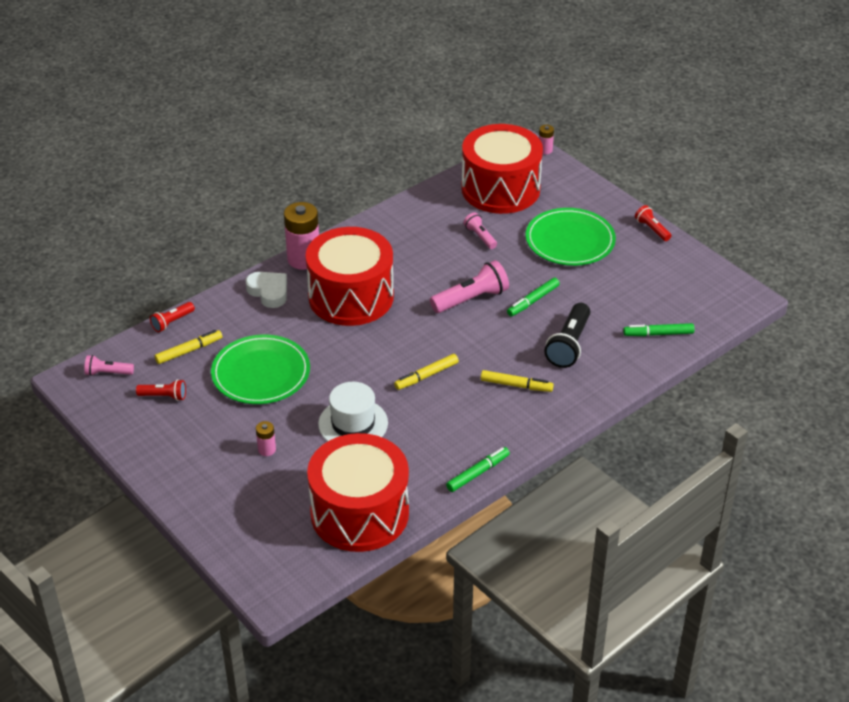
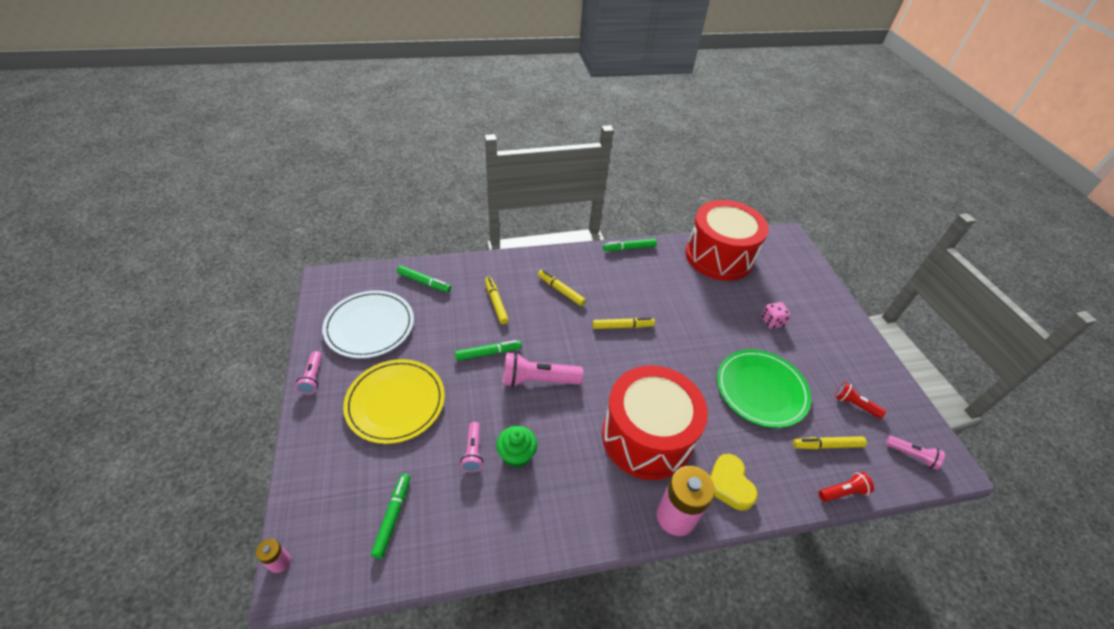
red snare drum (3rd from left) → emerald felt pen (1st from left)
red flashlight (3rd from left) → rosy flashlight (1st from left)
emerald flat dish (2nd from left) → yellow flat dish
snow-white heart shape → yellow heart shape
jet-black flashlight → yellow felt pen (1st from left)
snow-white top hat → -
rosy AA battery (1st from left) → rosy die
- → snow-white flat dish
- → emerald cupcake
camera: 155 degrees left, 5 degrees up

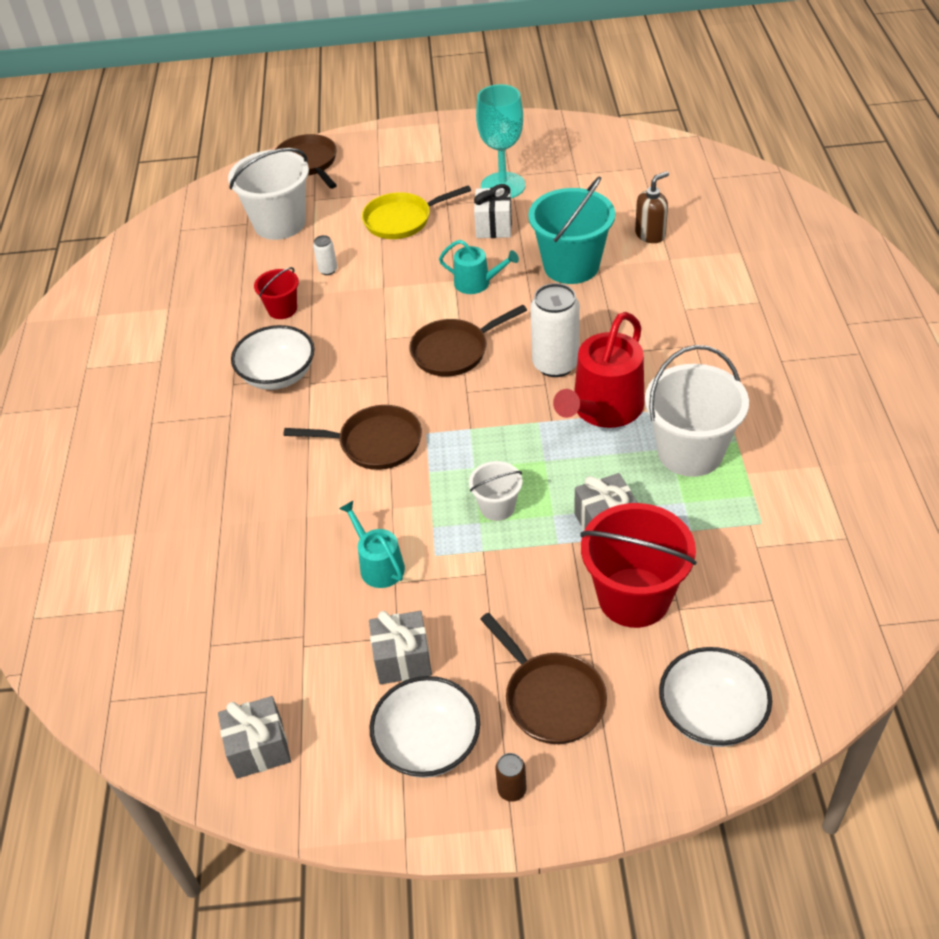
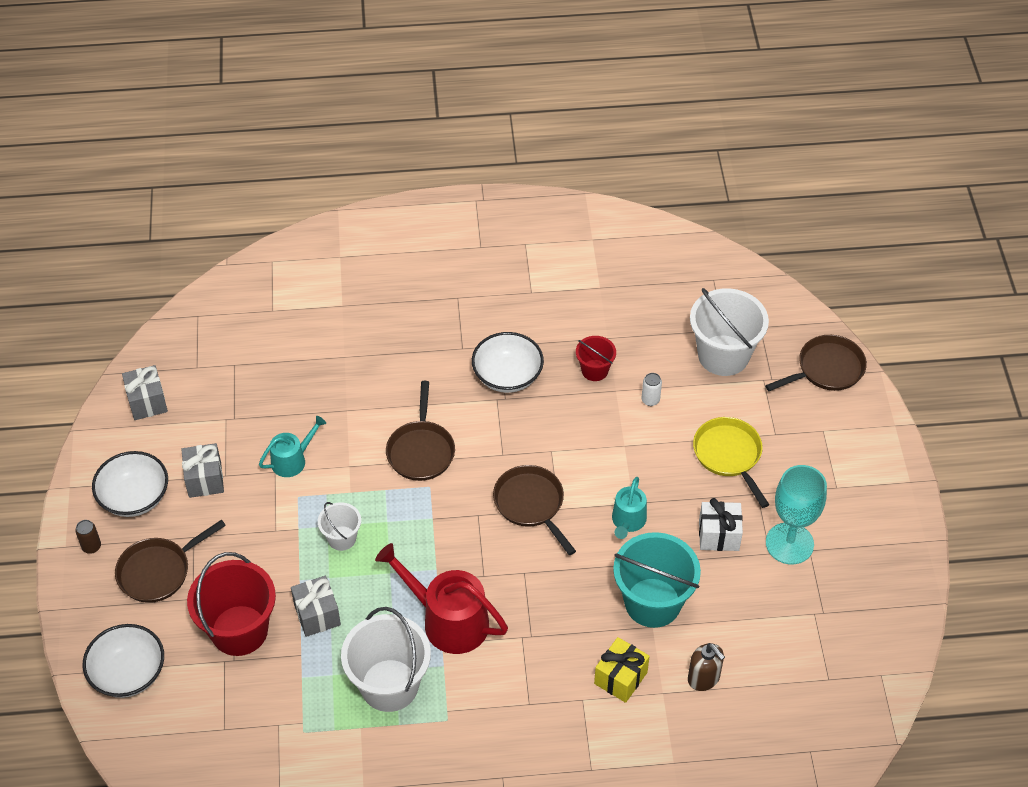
snow-white can (2nd from left) → -
- → yellow gift
camera: 85 degrees right, 5 degrees up

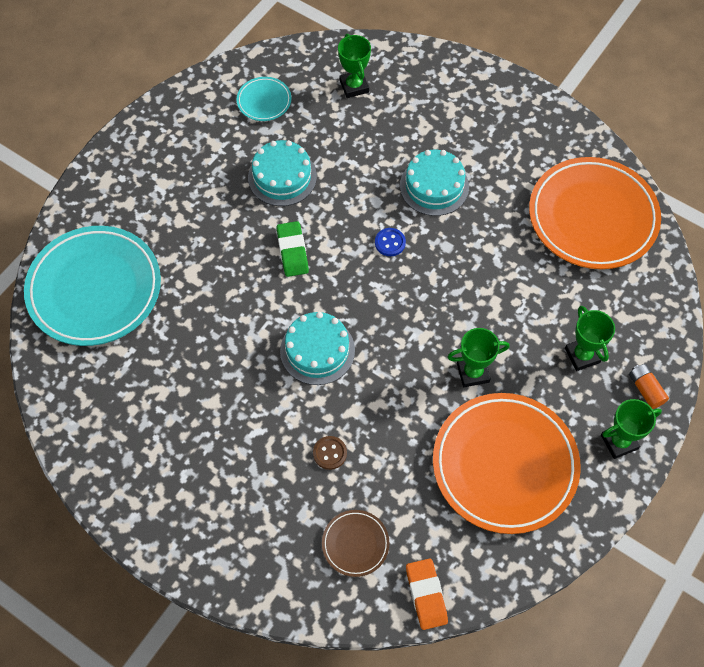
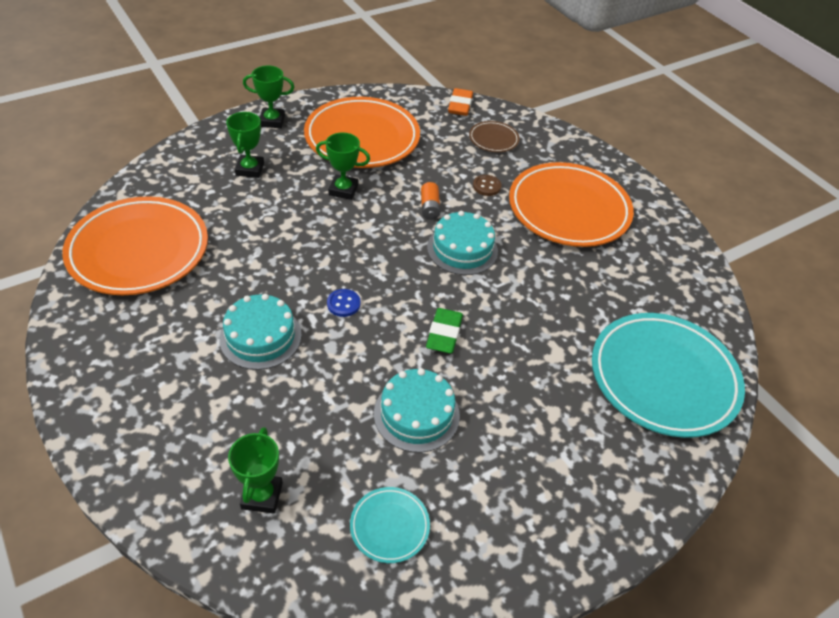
bright orange AA battery, moved
- → bright orange flat dish (3rd from left)
camera: 160 degrees left, 15 degrees down

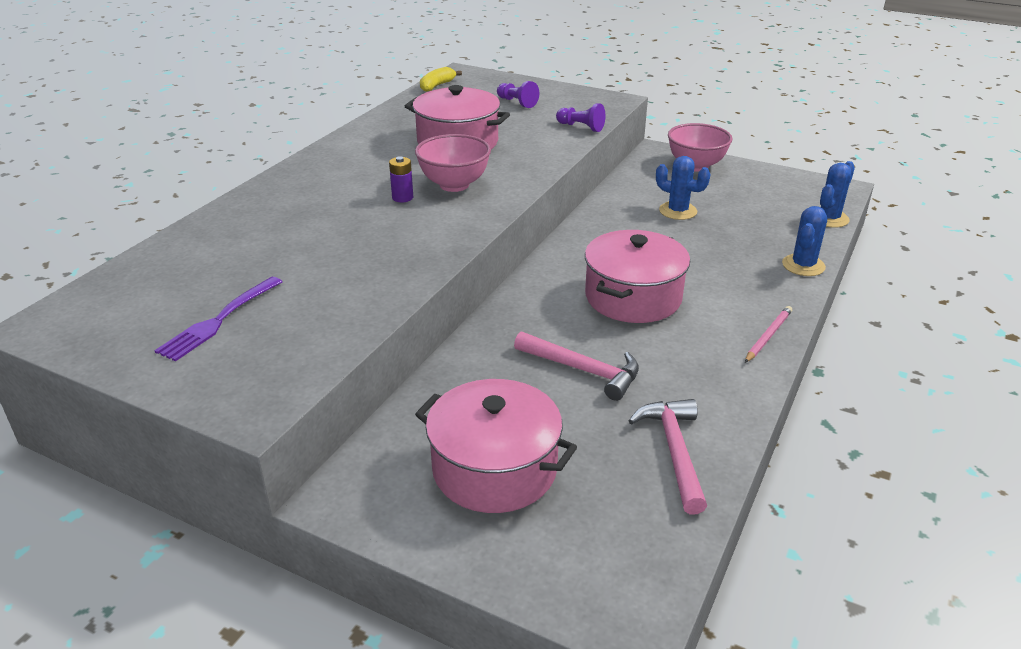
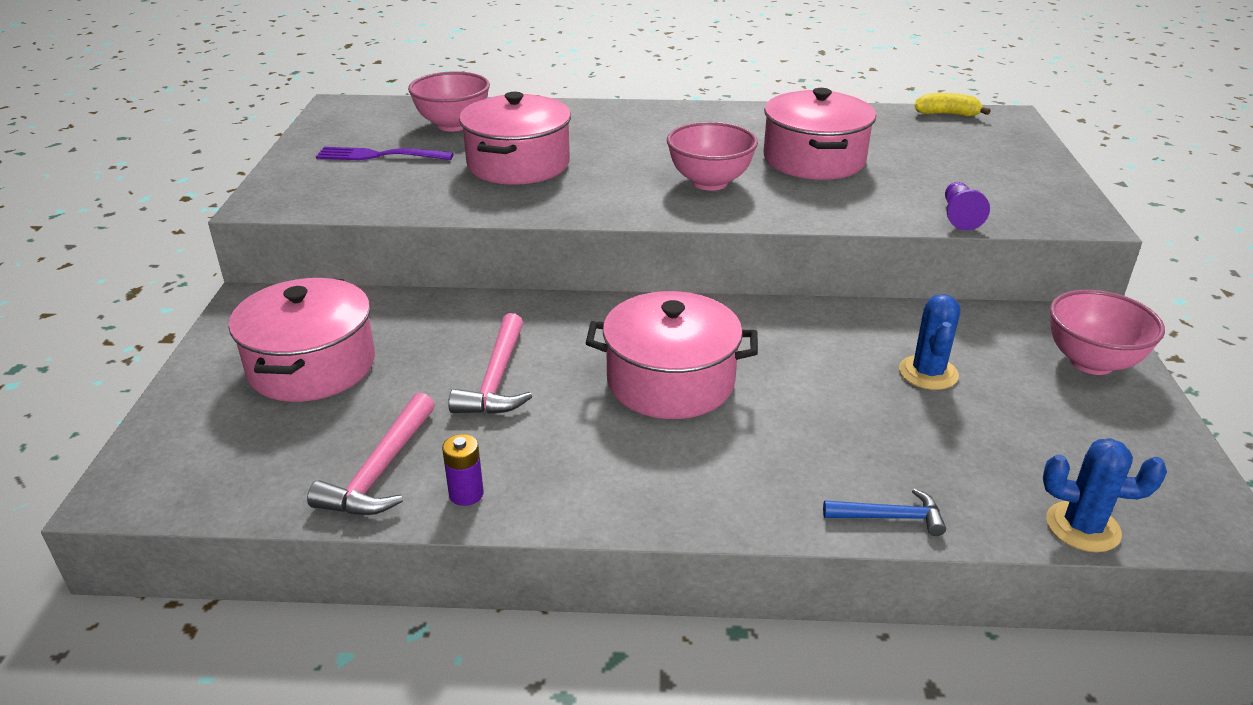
purple chess pawn (1st from left) → -
purple AA battery, moved
blue prickly plant (2nd from left) → blue hammer
rosy lead pencil → -
rosy hammer (2nd from left in the first image) → rosy hammer (1st from left), 135 degrees clockwise
- → rosy serving bowl (1st from left)
- → rosy cooking pot (2nd from left)
camera: 65 degrees right, 0 degrees up

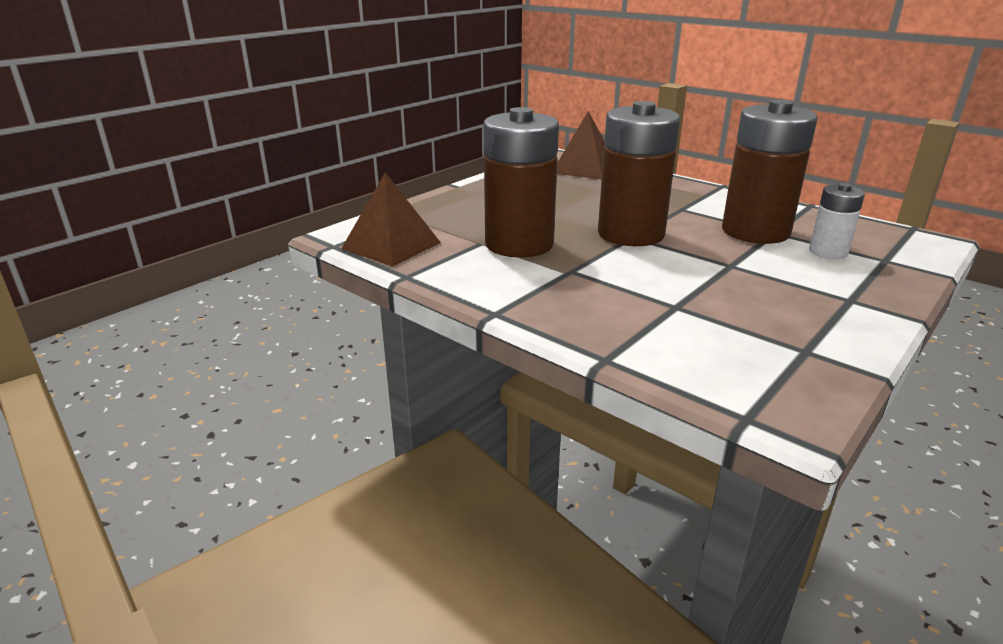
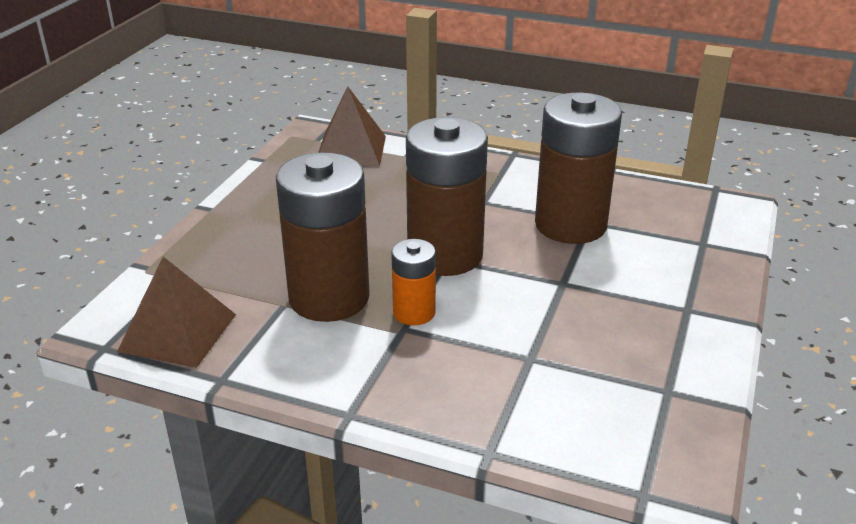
snow-white AA battery → -
- → bright orange AA battery
camera: 20 degrees left, 5 degrees up

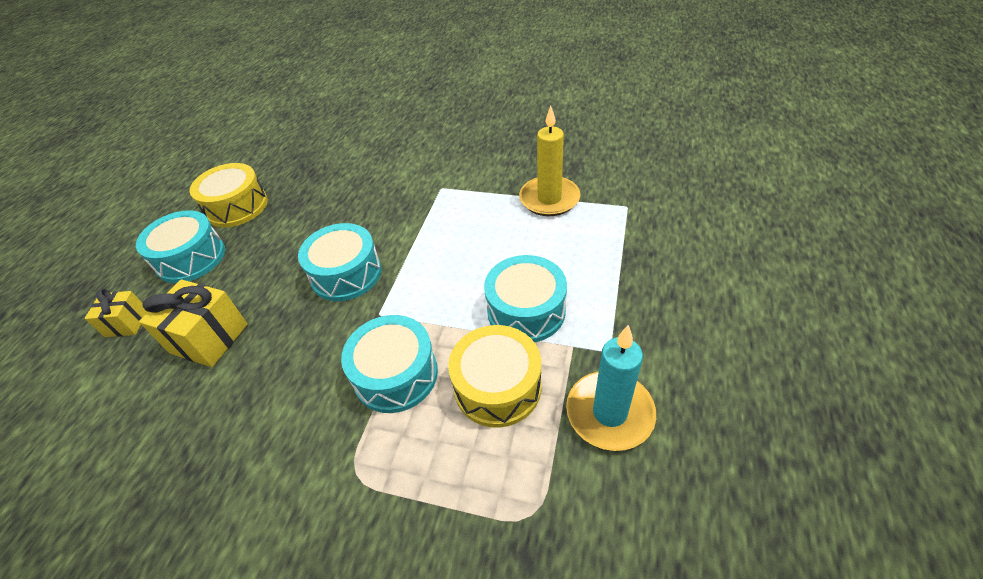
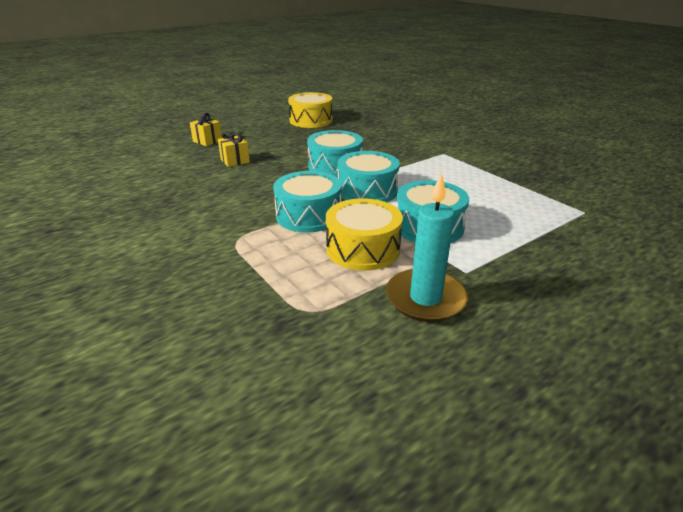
yellow pillar candle → -
turquoise snare drum (1st from left in the first image) → turquoise snare drum (3rd from left), moved
yellow gift (2nd from left), x0.61
camera: 35 degrees right, 15 degrees down

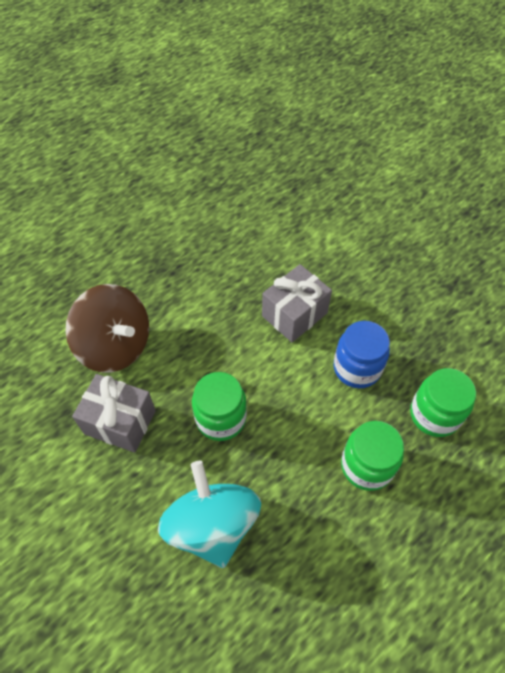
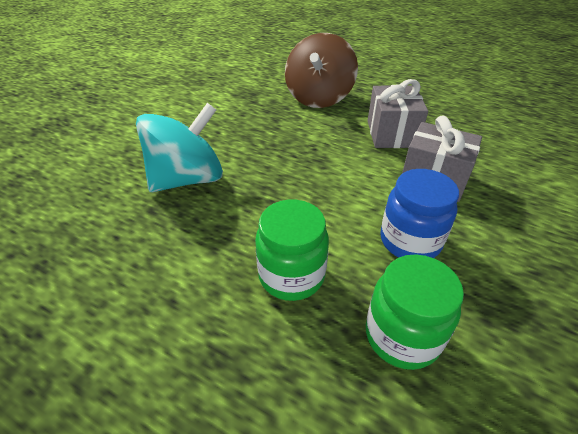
emerald jam jar (1st from left) → -
grey gift (1st from left), moved
camera: 70 degrees right, 15 degrees down

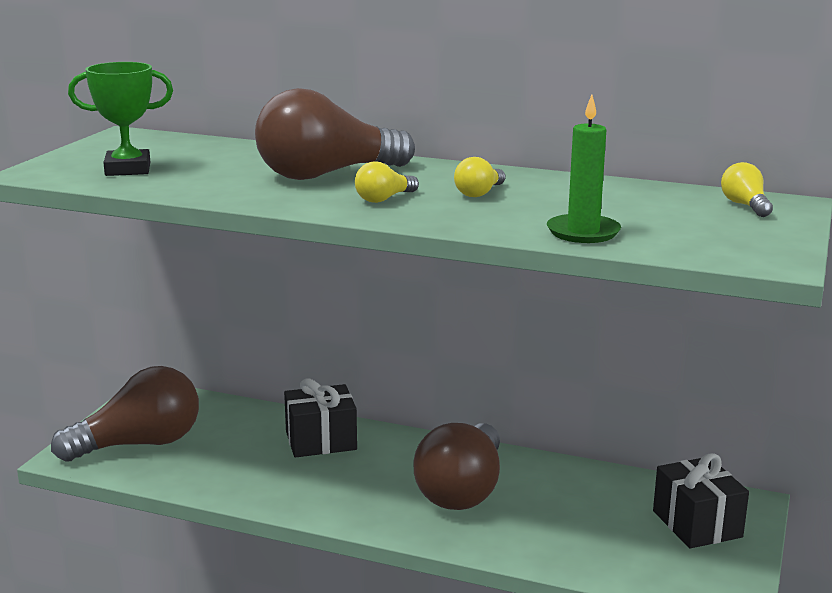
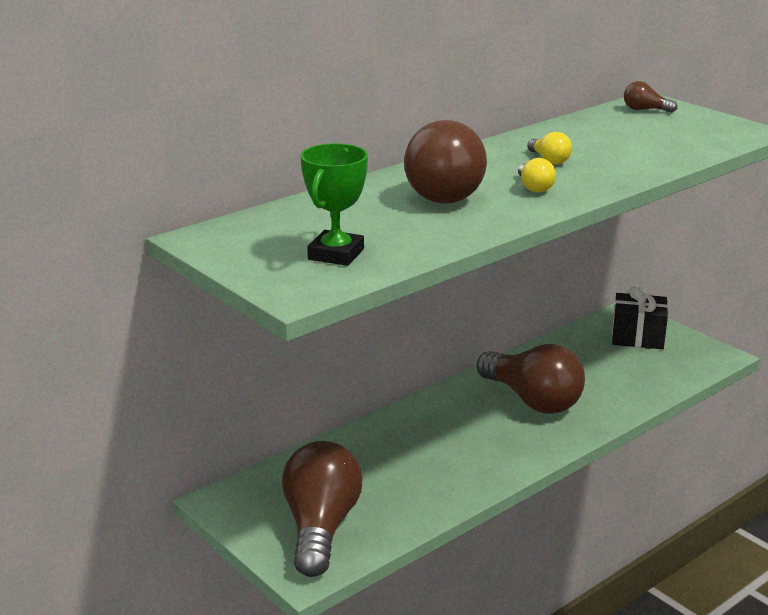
emerald pillar candle → -
yellow bulb (3rd from left) → russet bulb (4th from left)
jet-black gift (1st from left) → -
camera: 60 degrees left, 5 degrees up

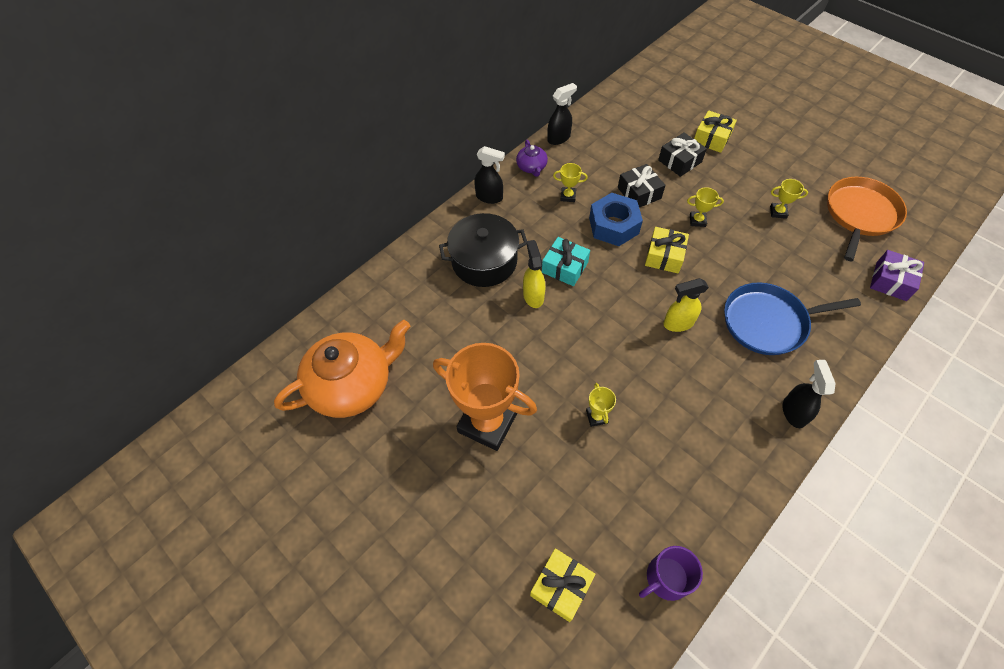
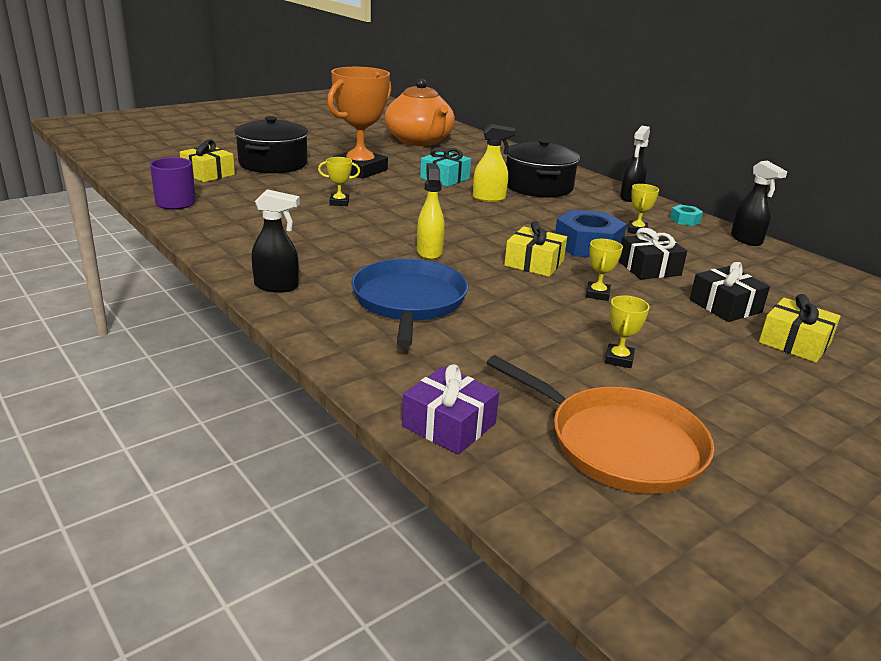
purple china teapot → turquoise hex nut
turquoise gift, moved
- → jet-black cooking pot (1st from left)
camera: 95 degrees right, 30 degrees down

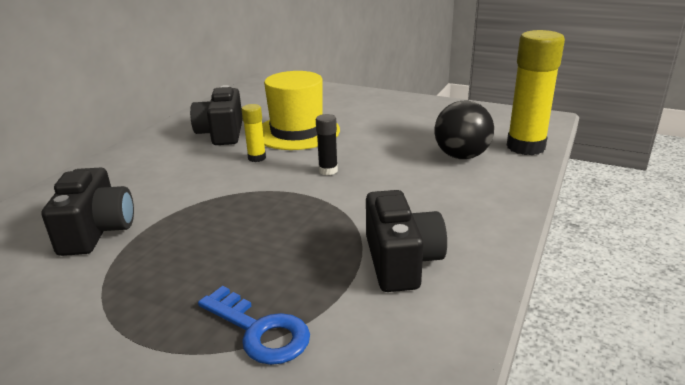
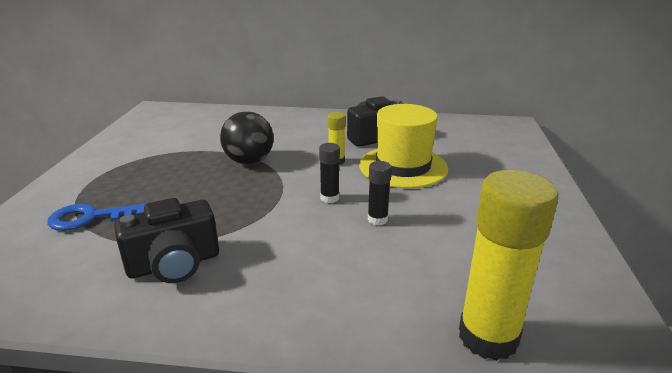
jet-black ball, moved
jet-black compact camera (1st from left) → -
blue key, 60 degrees clockwise
- → jet-black stick of glue (2nd from left)
camera: 70 degrees right, 0 degrees up

